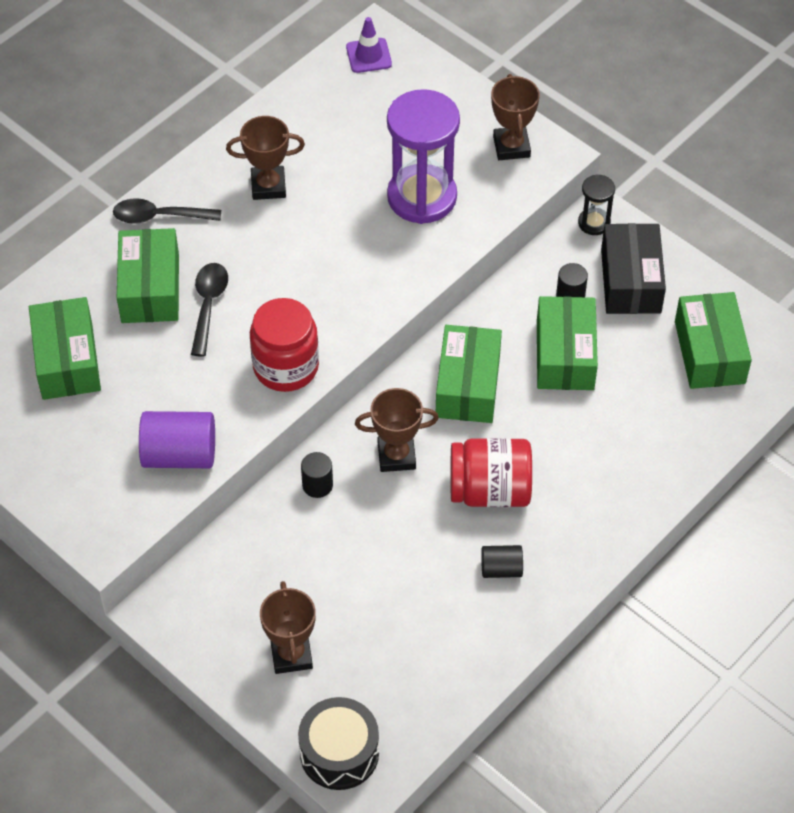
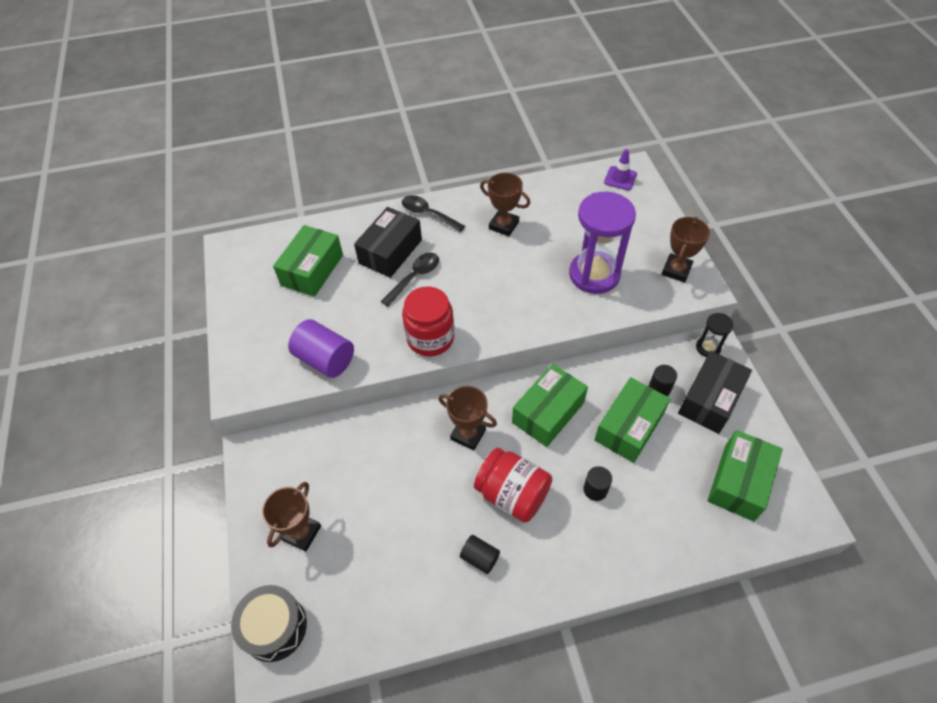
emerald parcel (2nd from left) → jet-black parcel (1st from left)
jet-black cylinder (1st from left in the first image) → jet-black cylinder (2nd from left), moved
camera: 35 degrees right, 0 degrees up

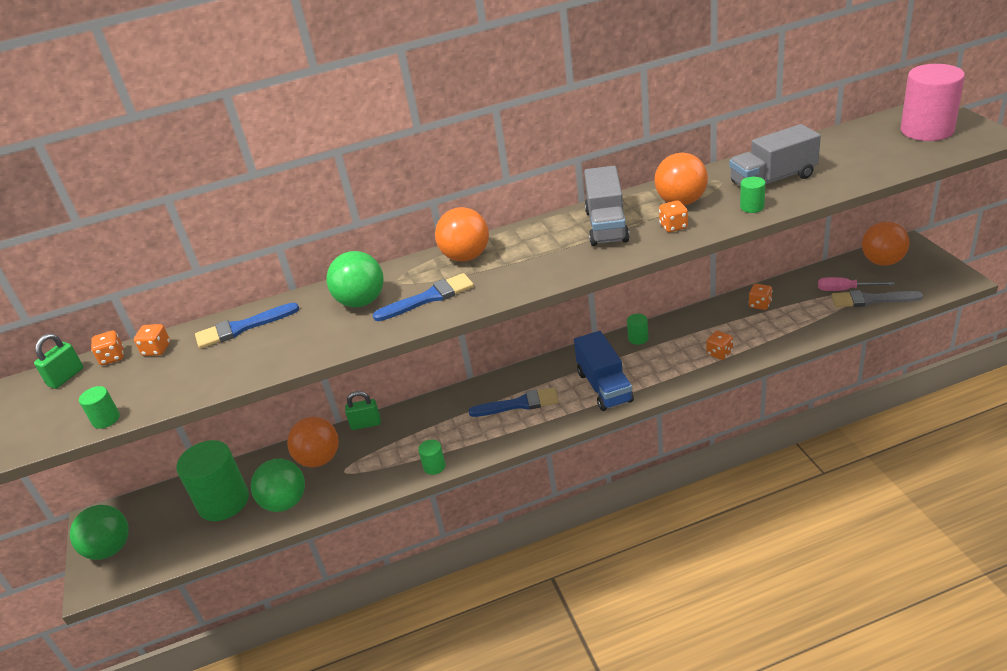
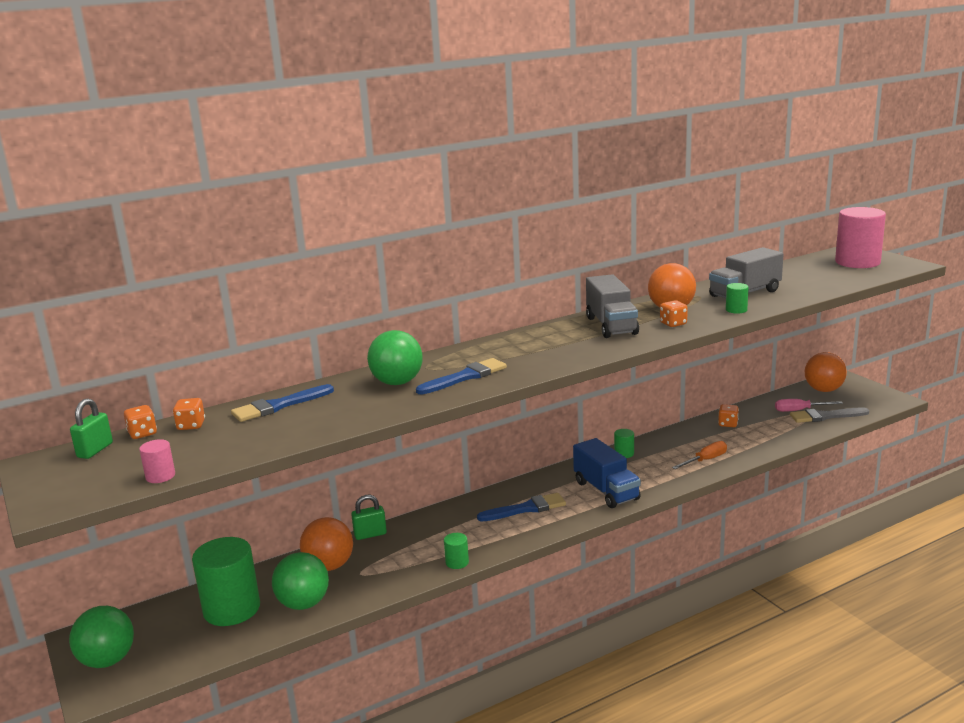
bright orange ball (2nd from left) → -
bright orange die (4th from left) → bright orange screwdriver
emerald cylinder (1st from left) → rosy cylinder (1st from left)
camera: 15 degrees left, 15 degrees down

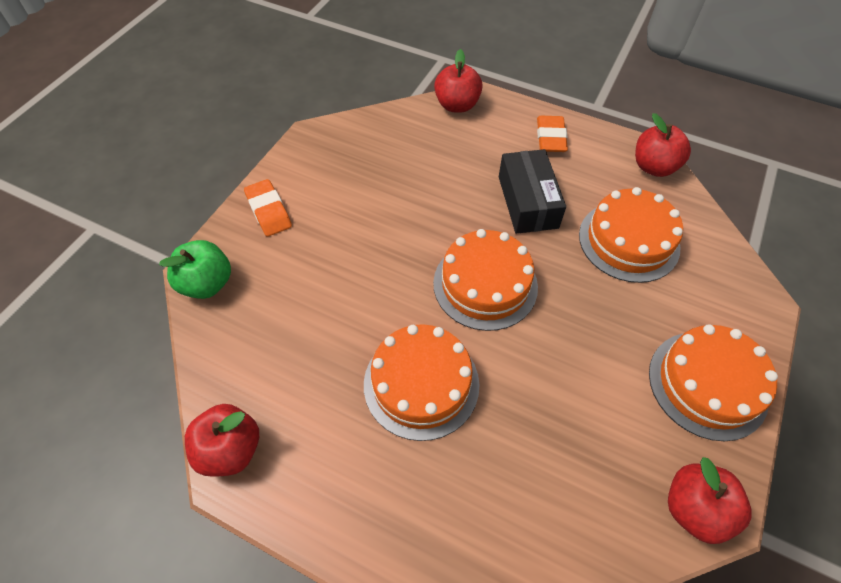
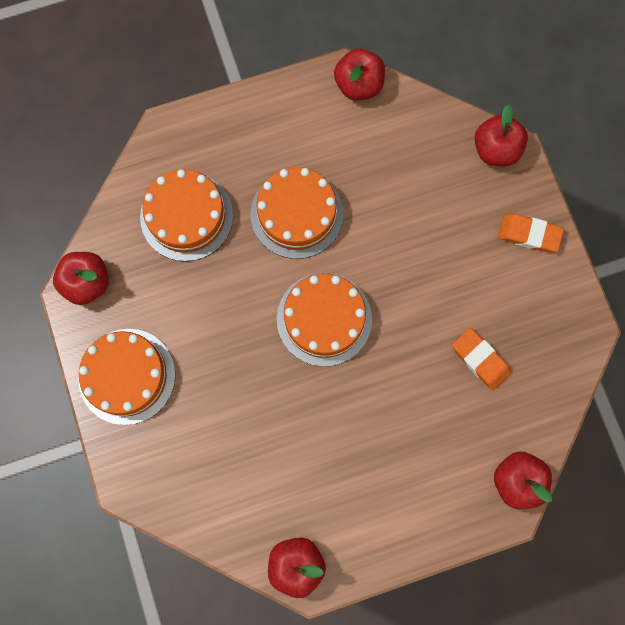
bright orange eraser (2nd from left in the first image) → bright orange eraser (1st from left), moved
jet-black parcel → -
bright orange layer cake (3rd from left in the first image) → bright orange layer cake (2nd from left), moved
emerald apple → red apple (4th from left)
camera: 135 degrees right, 20 degrees up

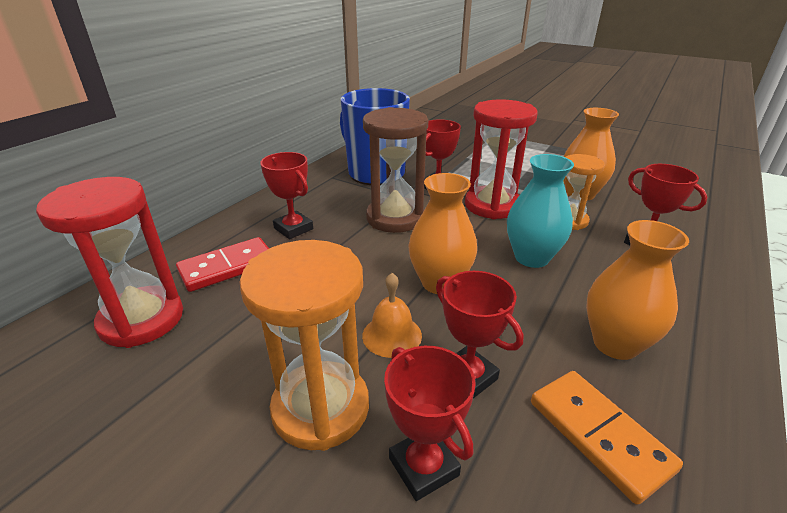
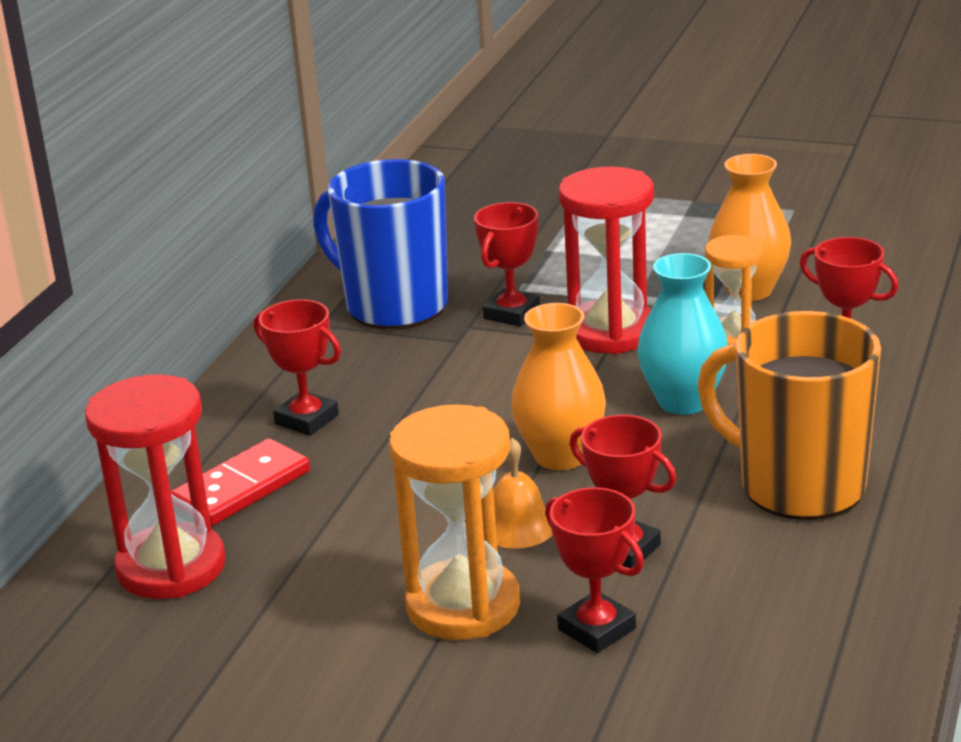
russet sandglass → -
bright orange tall vase (3rd from left) → bright orange tea mug
bright orange domino tile → -
camera: 10 degrees left, 5 degrees down

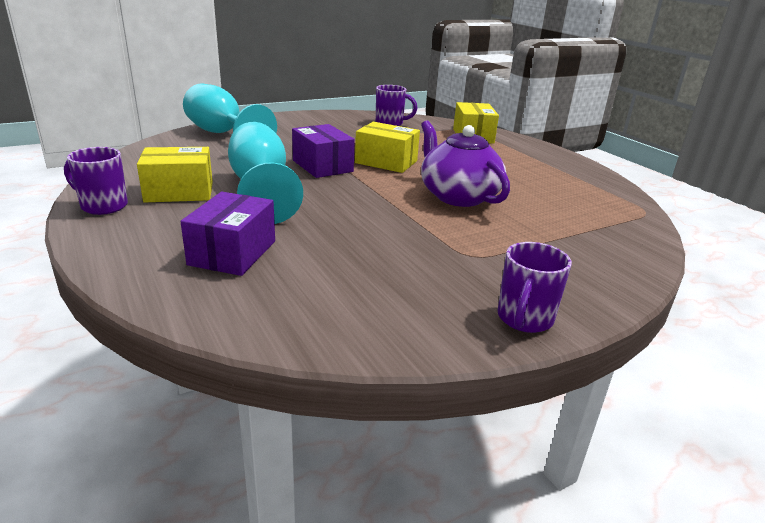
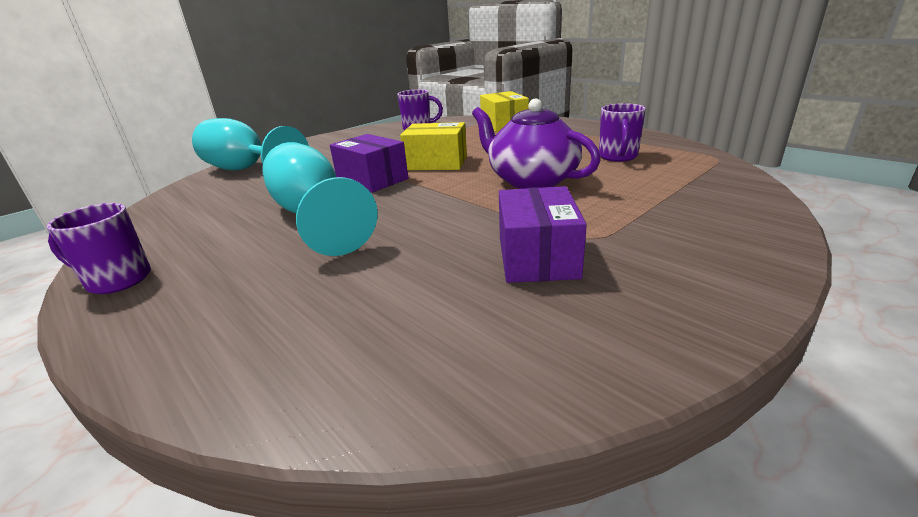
yellow parcel (1st from left) → -
purple parcel (1st from left in the first image) → purple parcel (2nd from left), moved
purple tea mug (3rd from left), moved
camera: 10 degrees left, 0 degrees up

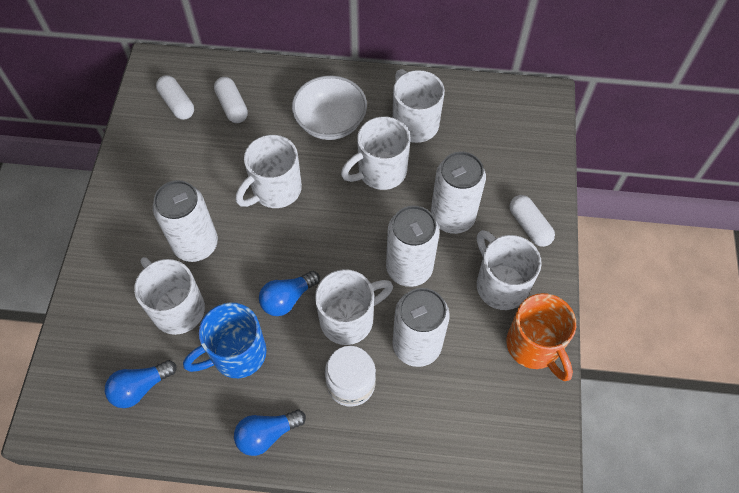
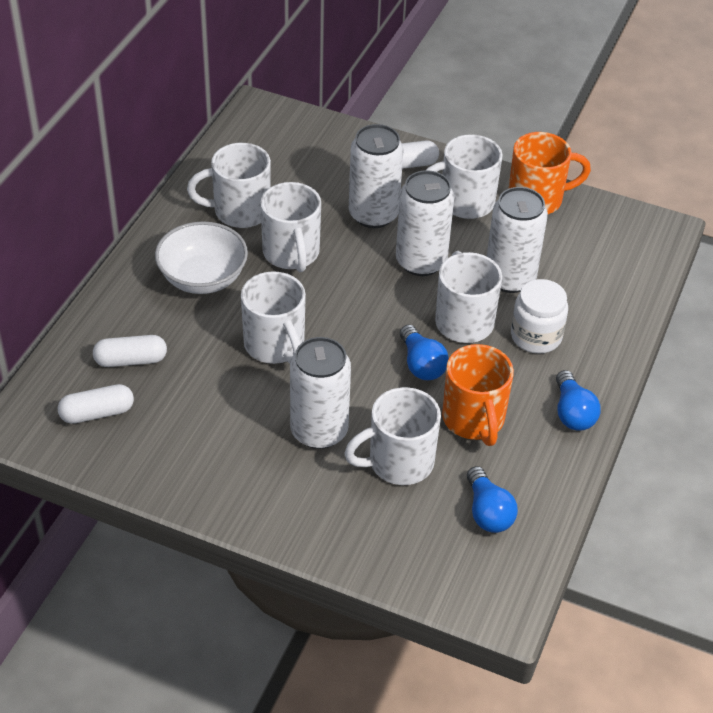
blue tea mug → bright orange tea mug (1st from left)
camera: 75 degrees left, 15 degrees down

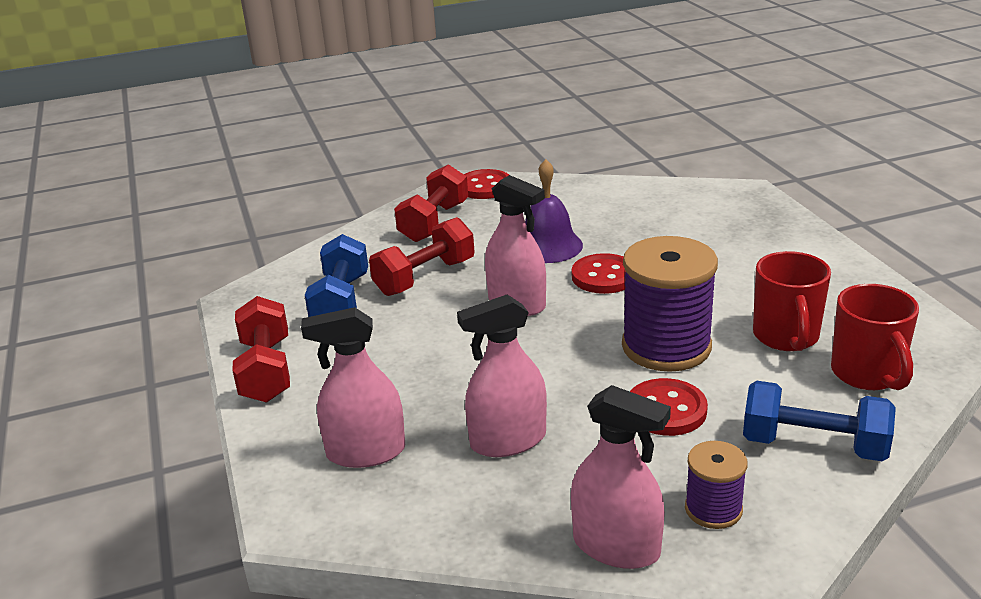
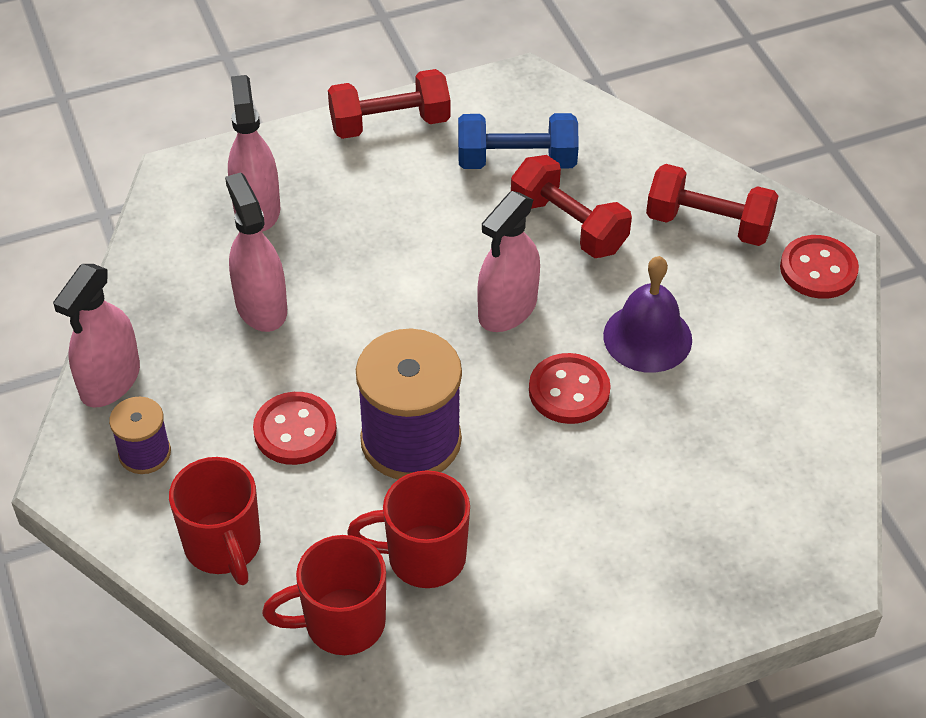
blue free weight (2nd from left) → red tea mug (1st from left)
camera: 85 degrees right, 20 degrees up

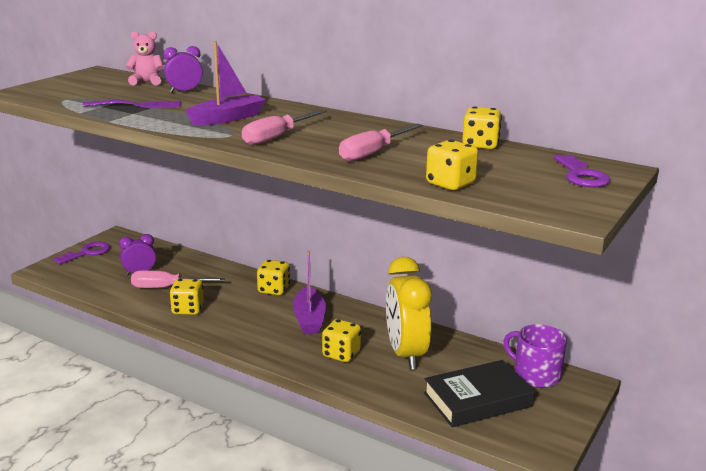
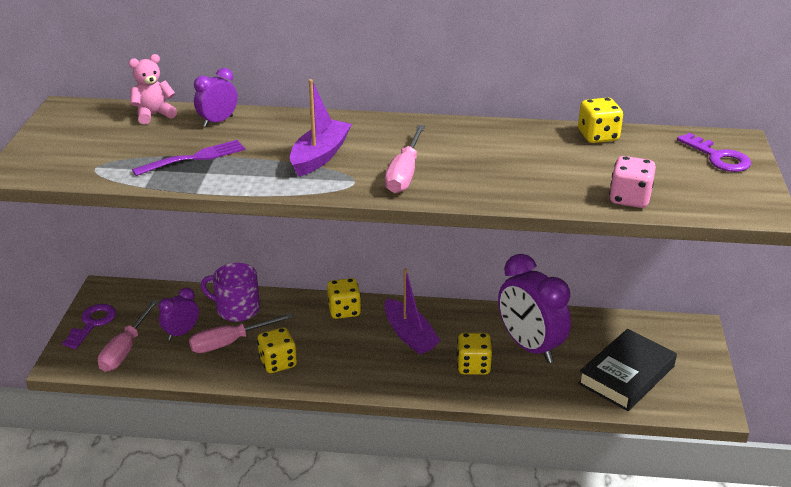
rosy screwdriver (3rd from left in the first image) → rosy screwdriver (1st from left), moved
yellow die (4th from left) → rosy die
yellow clock → purple clock (3rd from left)
purple tea mug, moved
camera: 25 degrees left, 10 degrees up

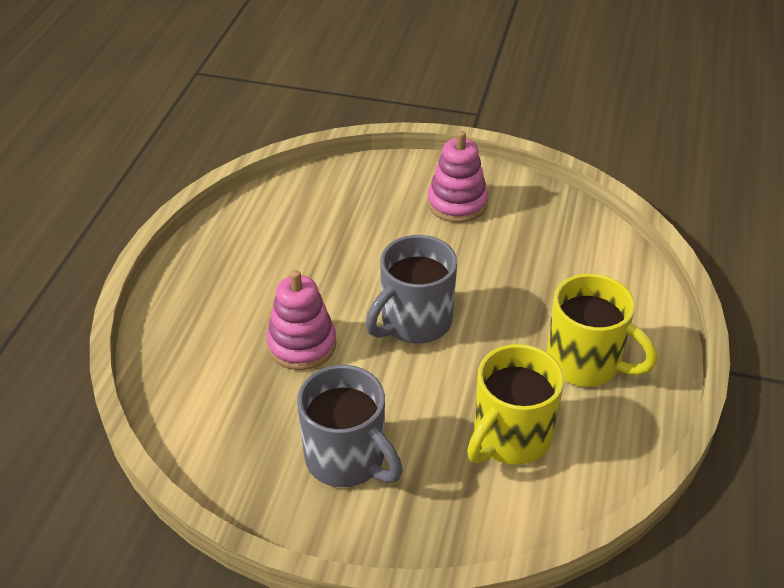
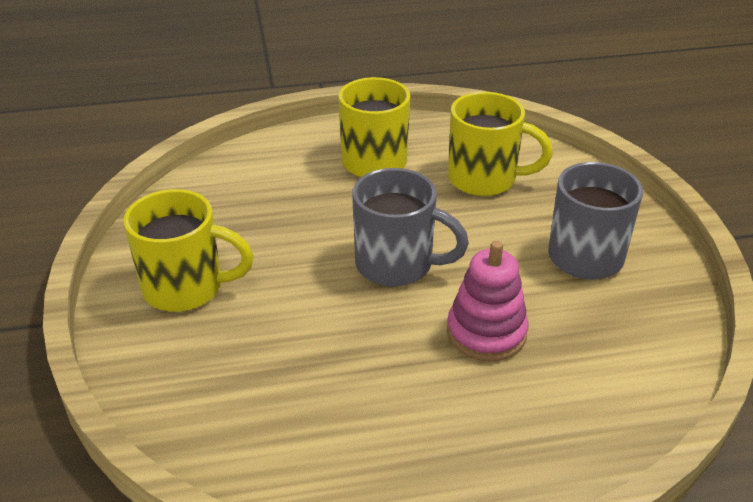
rosy stacking toy (2nd from left) → yellow tea mug (1st from left)
camera: 115 degrees left, 5 degrees down

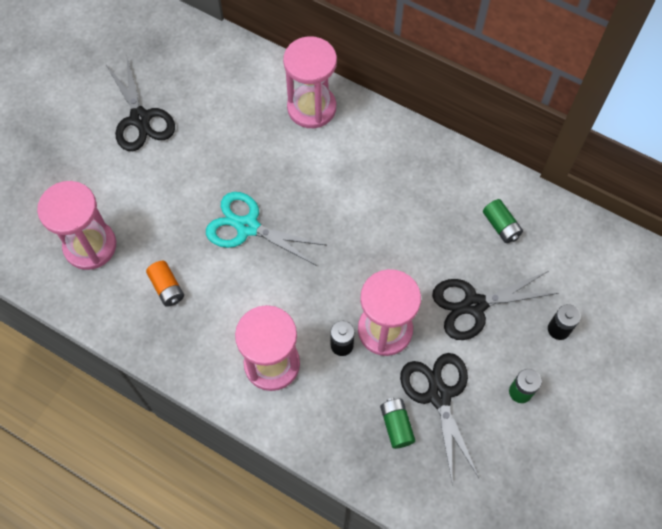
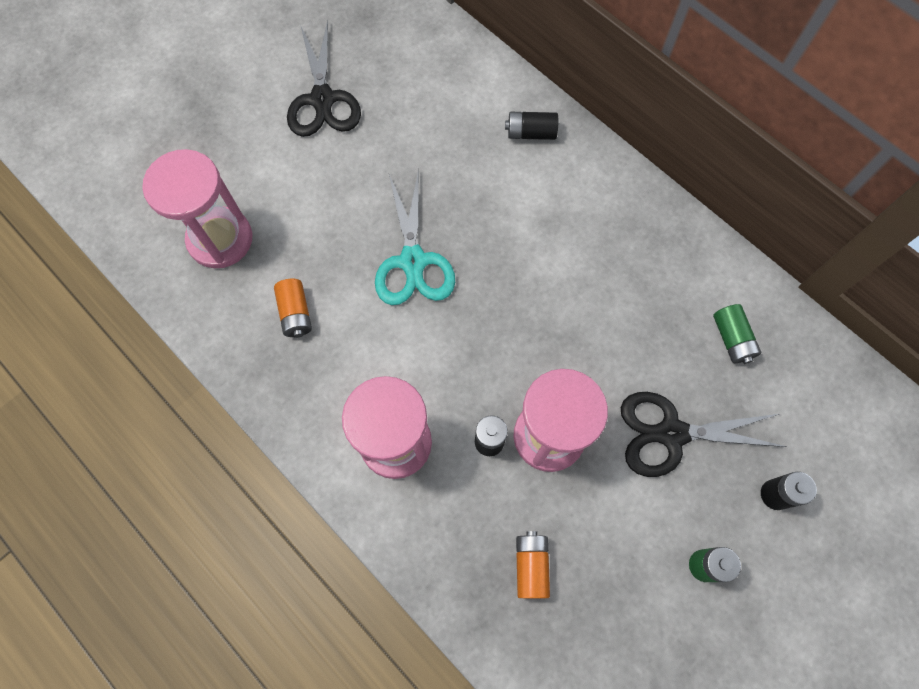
rosy sandglass (3rd from left) → jet-black AA battery (2nd from left)
turquoise scissors, 135 degrees counterclockwise
jet-black scissors (2nd from left) → -
emerald AA battery (1st from left) → bright orange AA battery (2nd from left)
camera: 15 degrees right, 5 degrees up

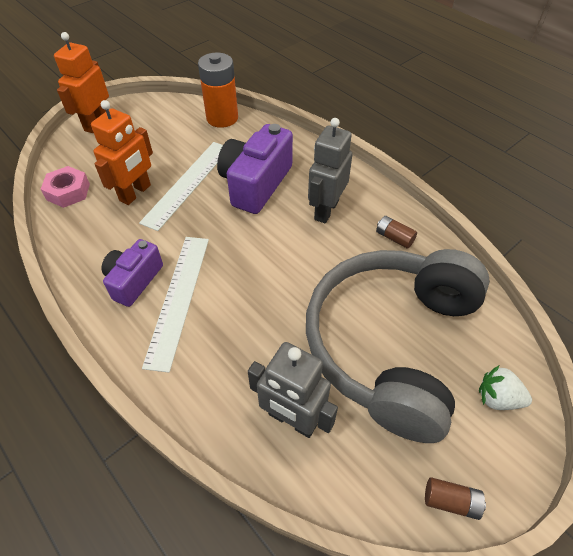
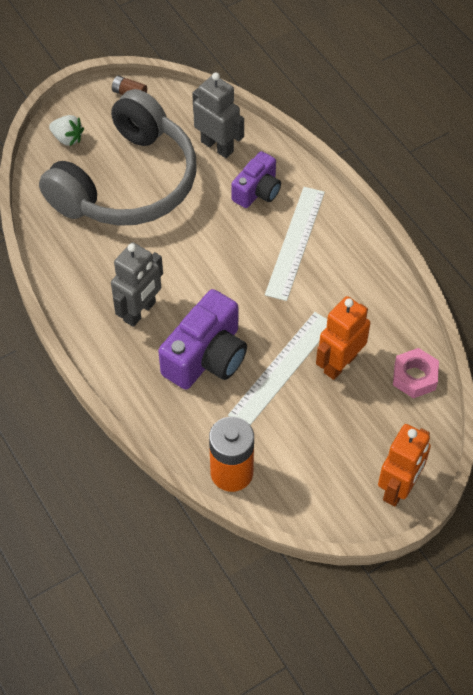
russet AA battery (1st from left) → -
purple compact camera (1st from left in the first image) → purple compact camera (2nd from left), moved
camera: 170 degrees left, 5 degrees up

